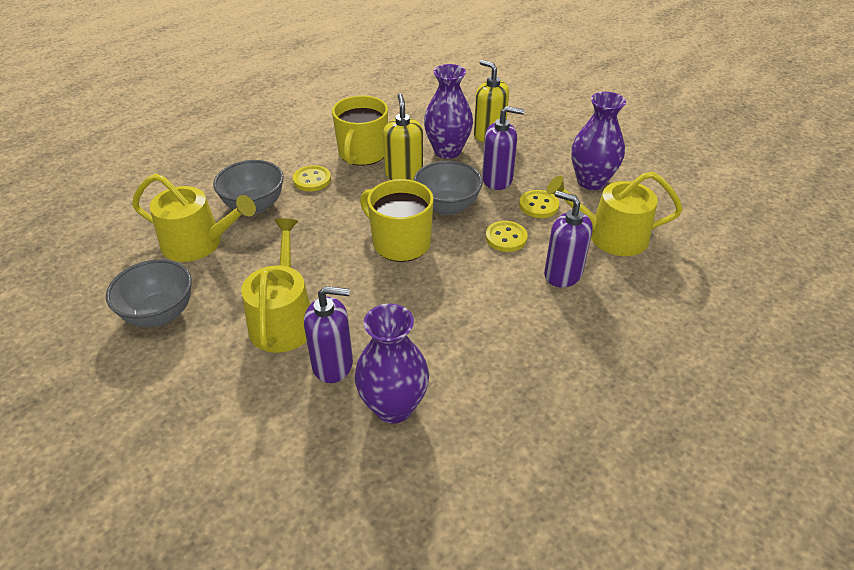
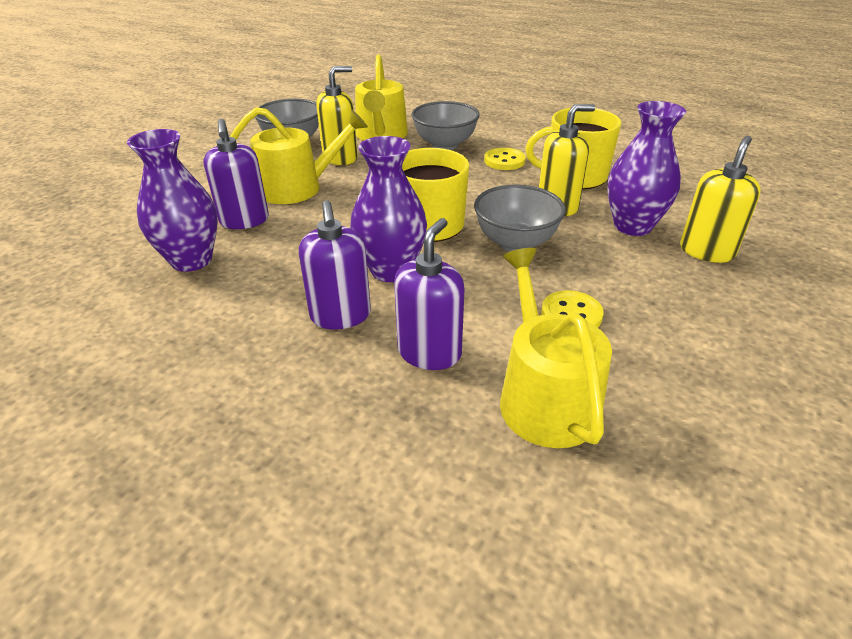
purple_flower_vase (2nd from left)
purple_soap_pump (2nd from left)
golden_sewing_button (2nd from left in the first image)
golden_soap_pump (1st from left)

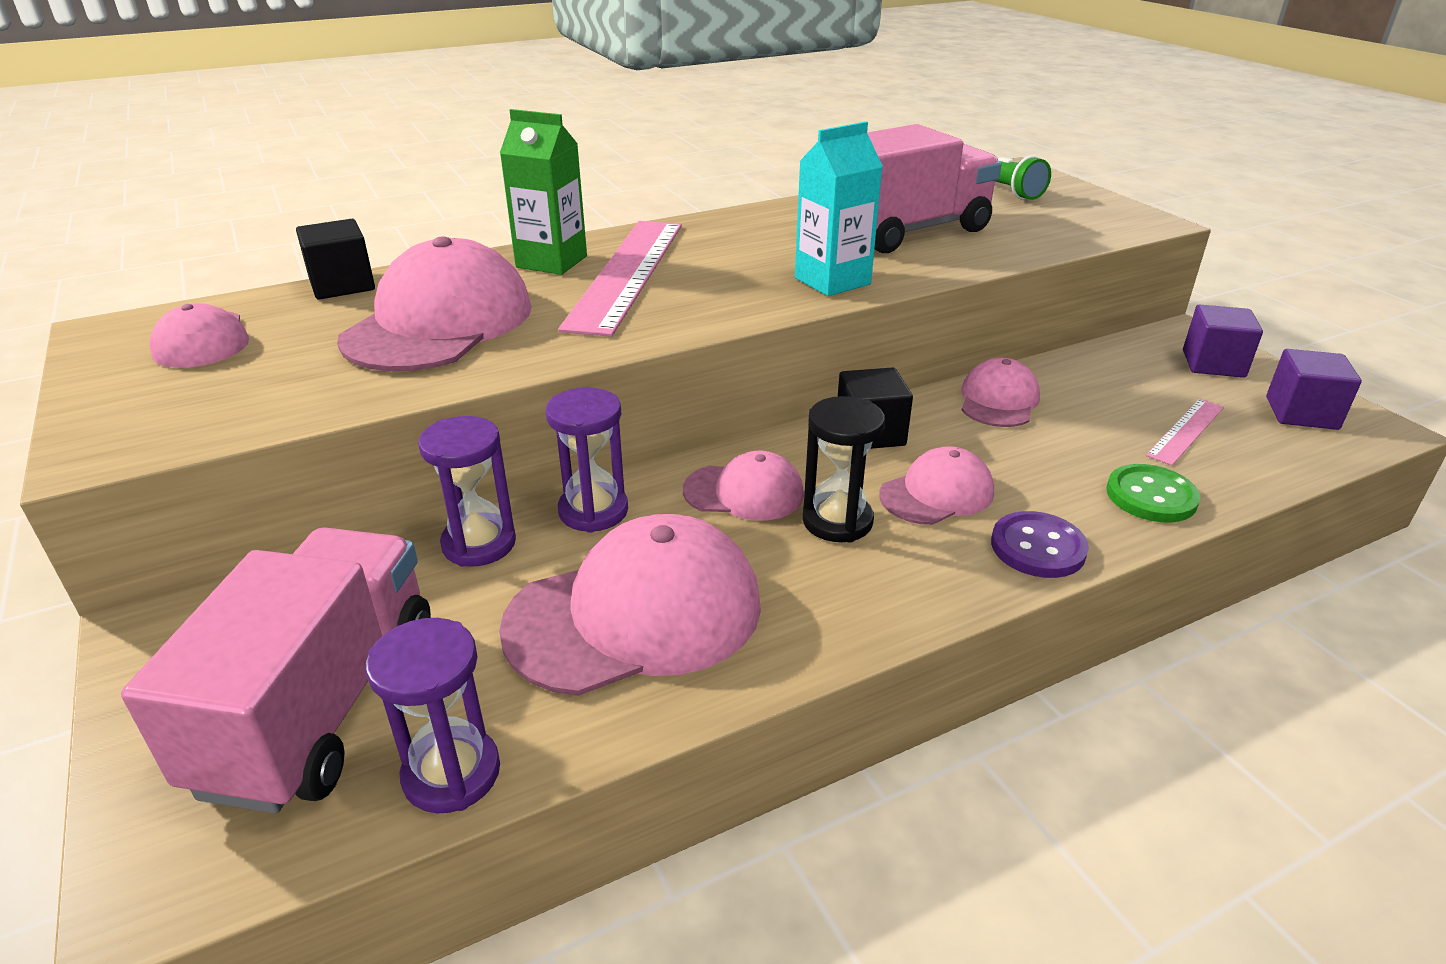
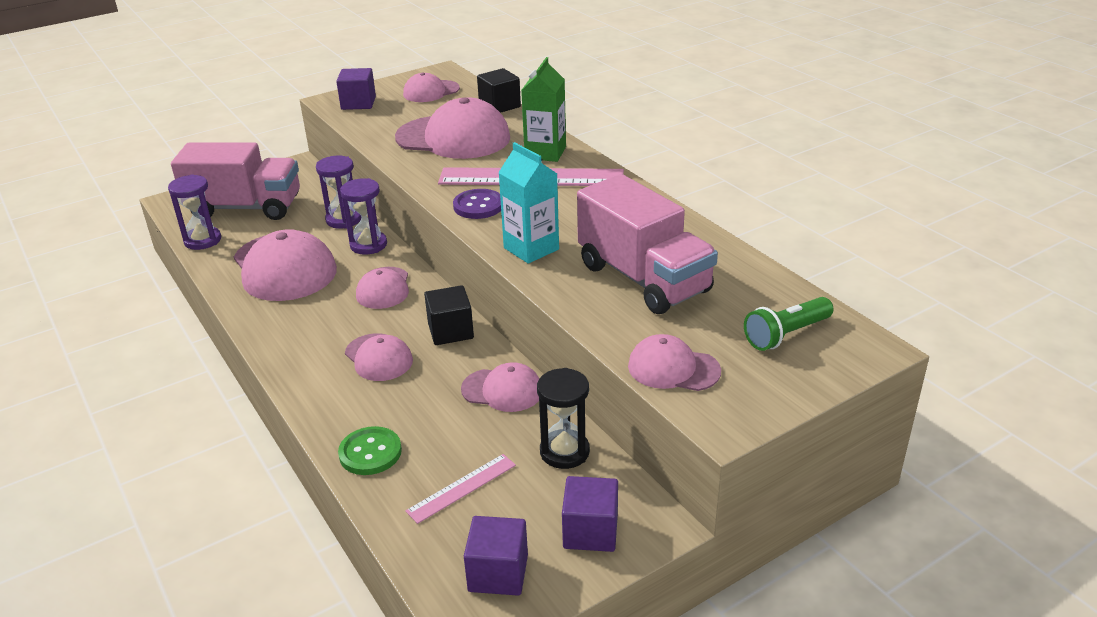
ebony_hourglass
pink_measuring_stick (1st from left)
purple_sewing_button
purple_block (1st from left)
pink_peaked_cap (7th from left)

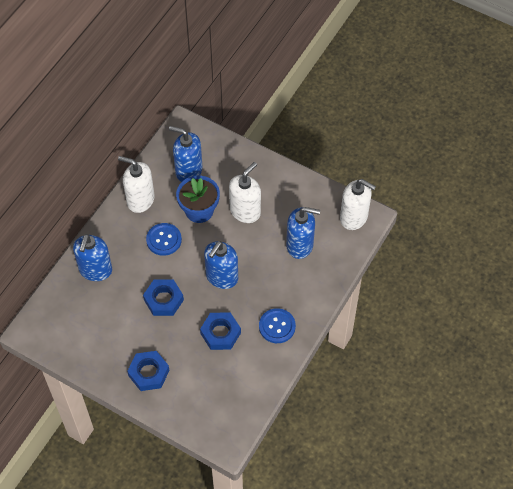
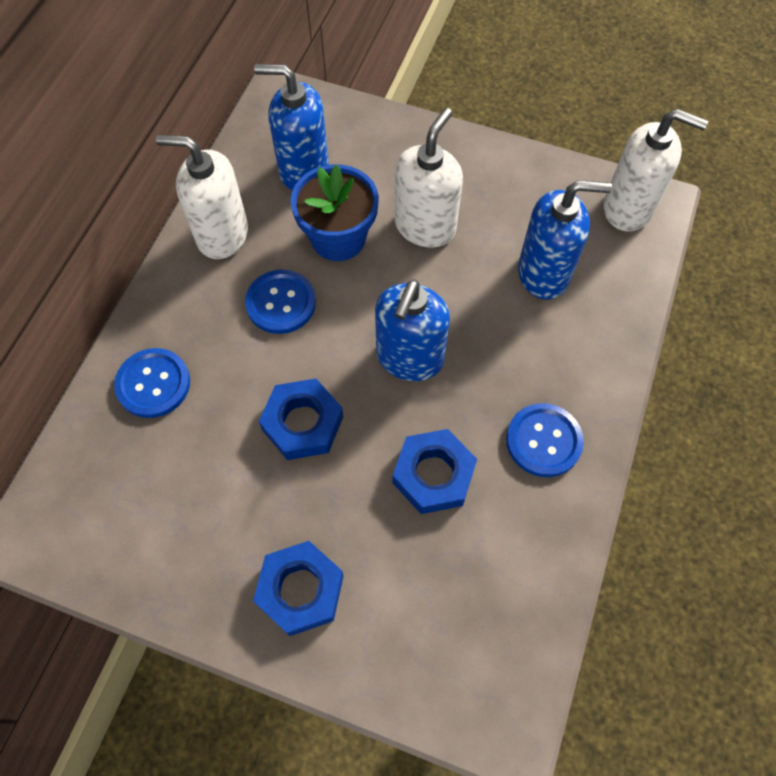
royal_blue_sewing_button (1st from left)

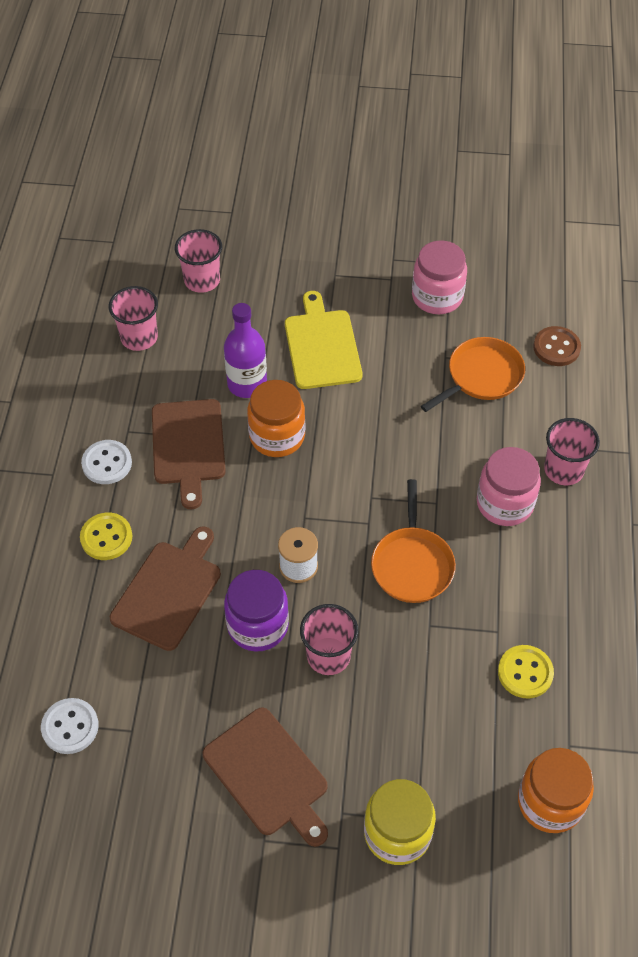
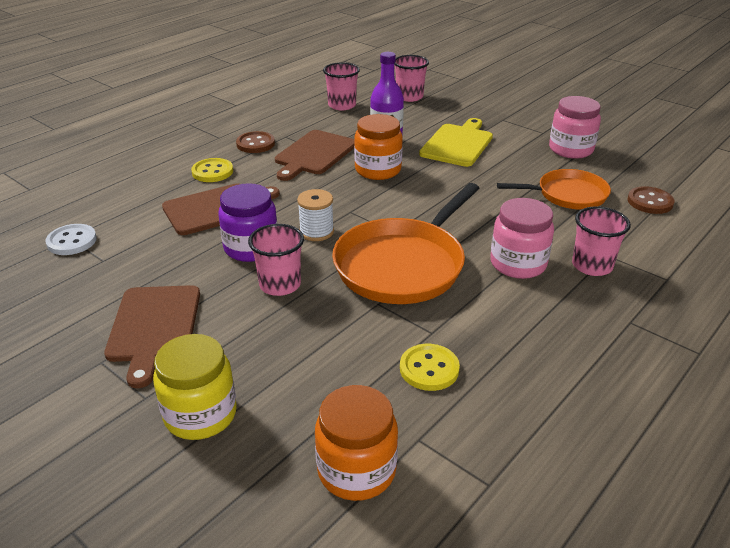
russet_sewing_button (1st from left)
orange_skillet (1st from left)

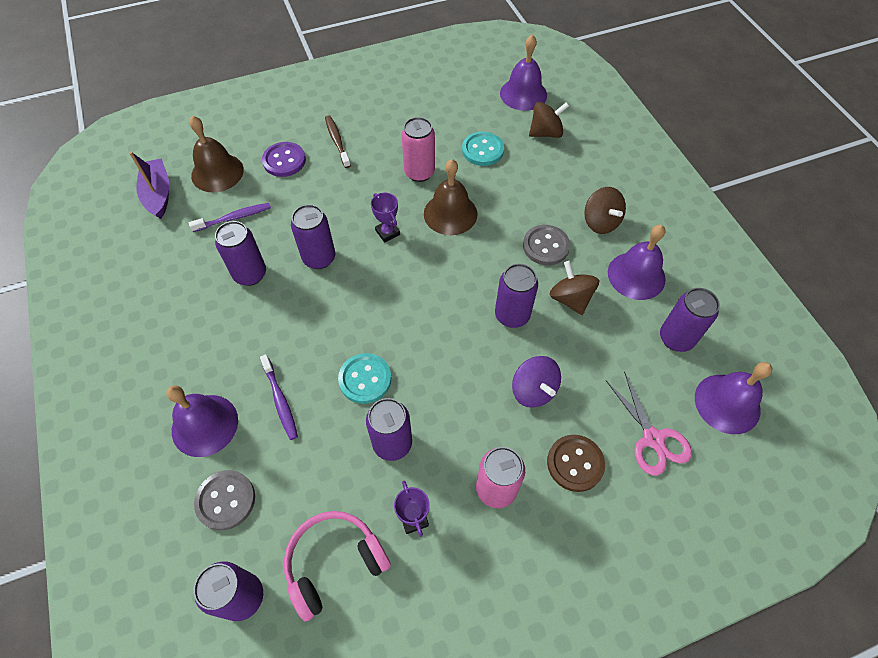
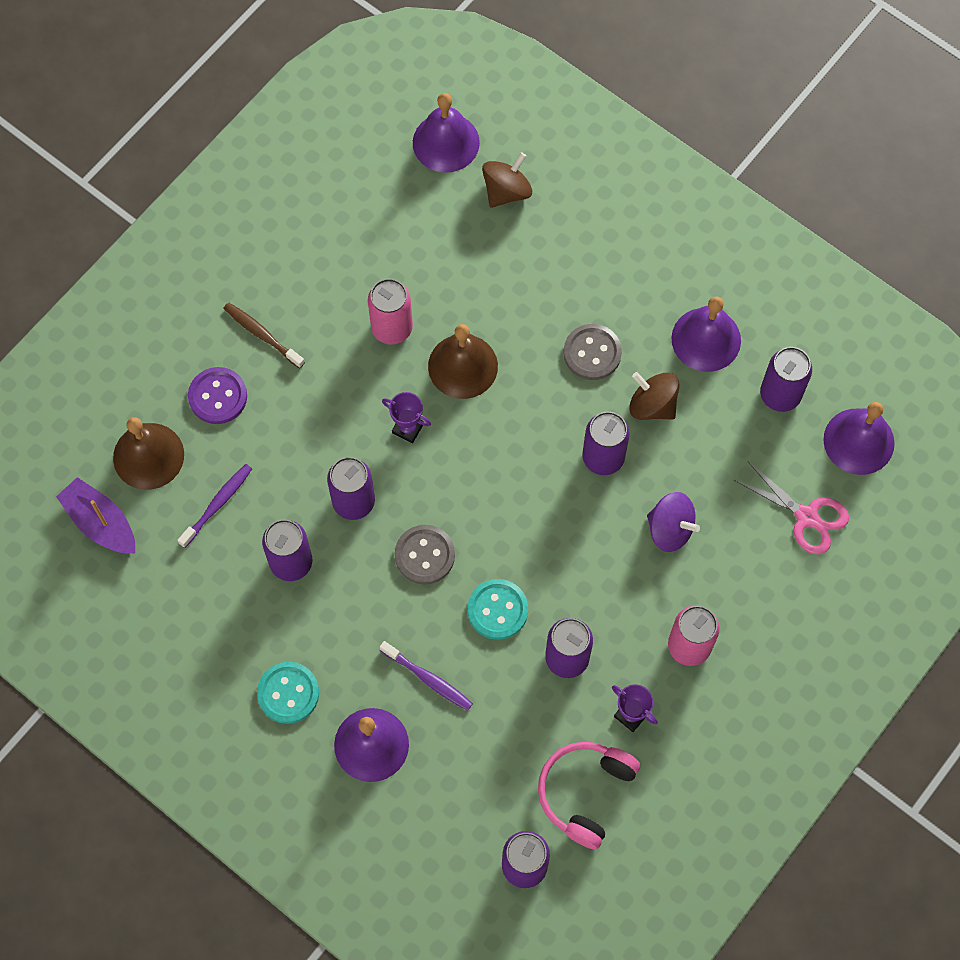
turquoise_sewing_button (1st from left)
russet_toy_top (3rd from left in the first image)
russet_sewing_button
ash-grey_sewing_button (1st from left)

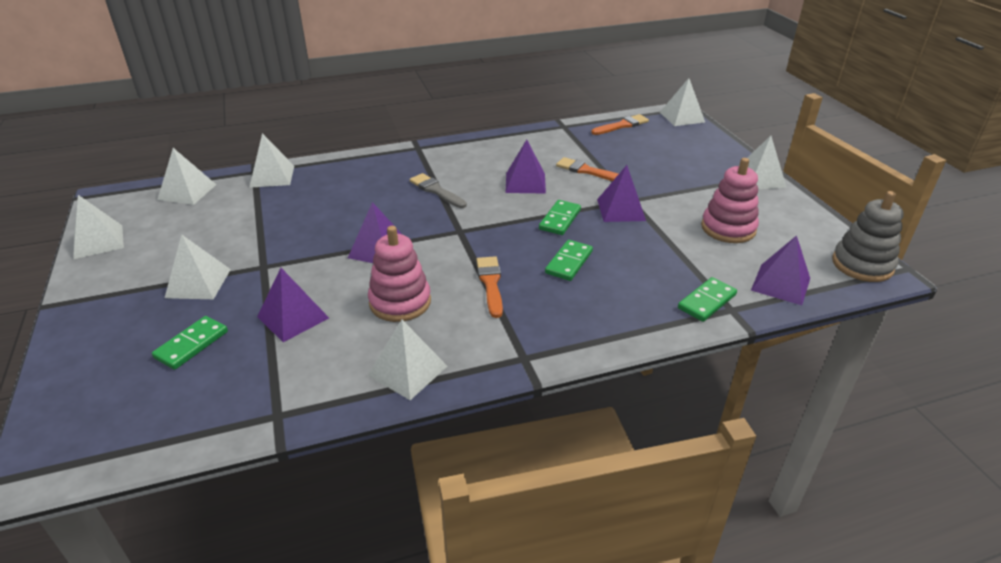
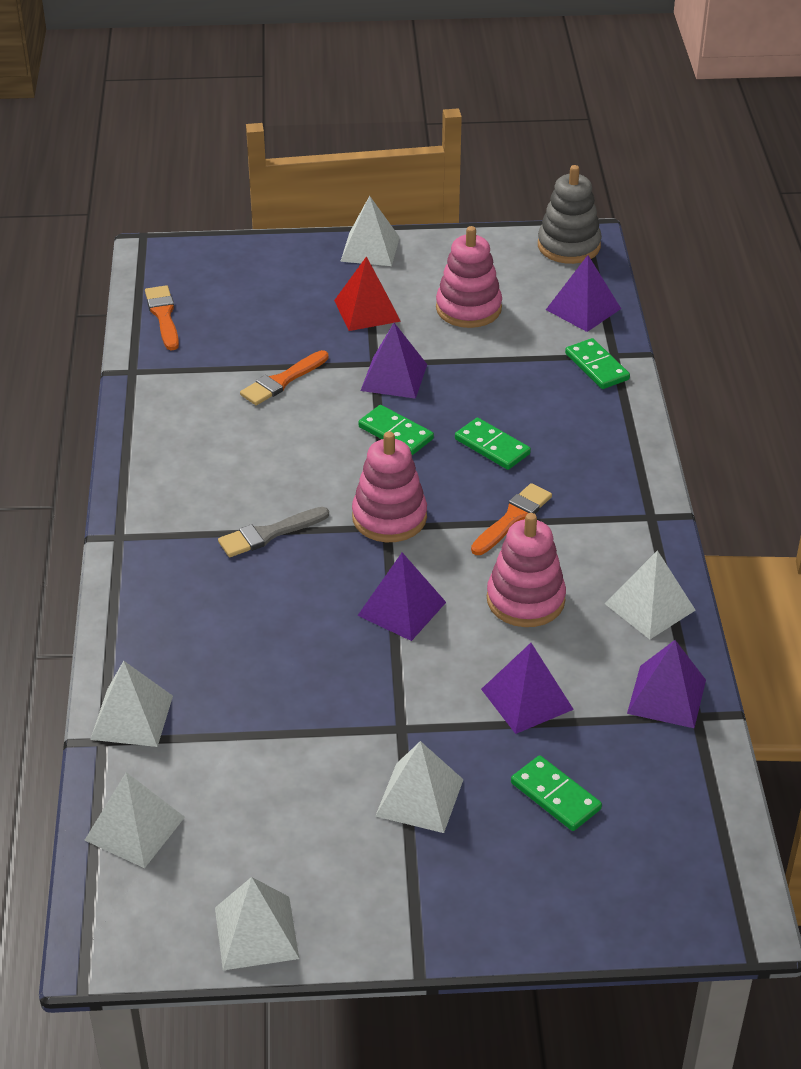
white_pyramid (6th from left in the first image)
purple_pyramid (5th from left)
orange_paint_brush (3rd from left)
red_pyramid
pink_stacking_rings (1st from left)

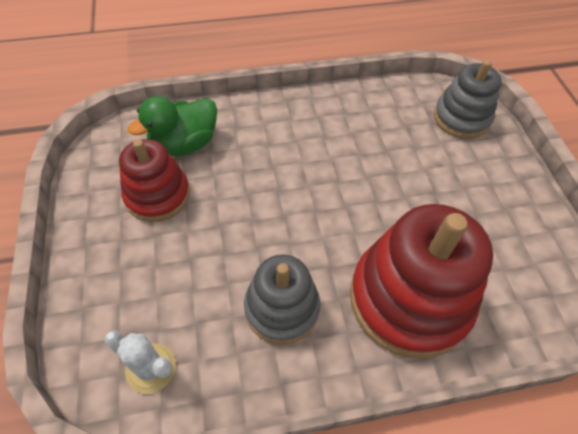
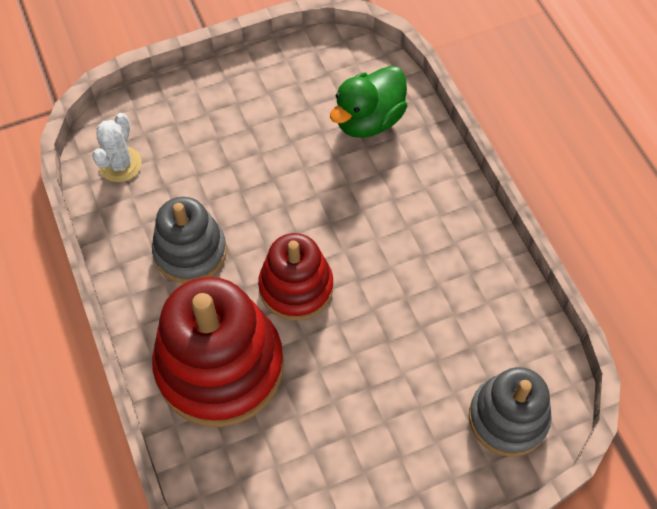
leaf-green_duck
red_stacking_rings (2nd from left)

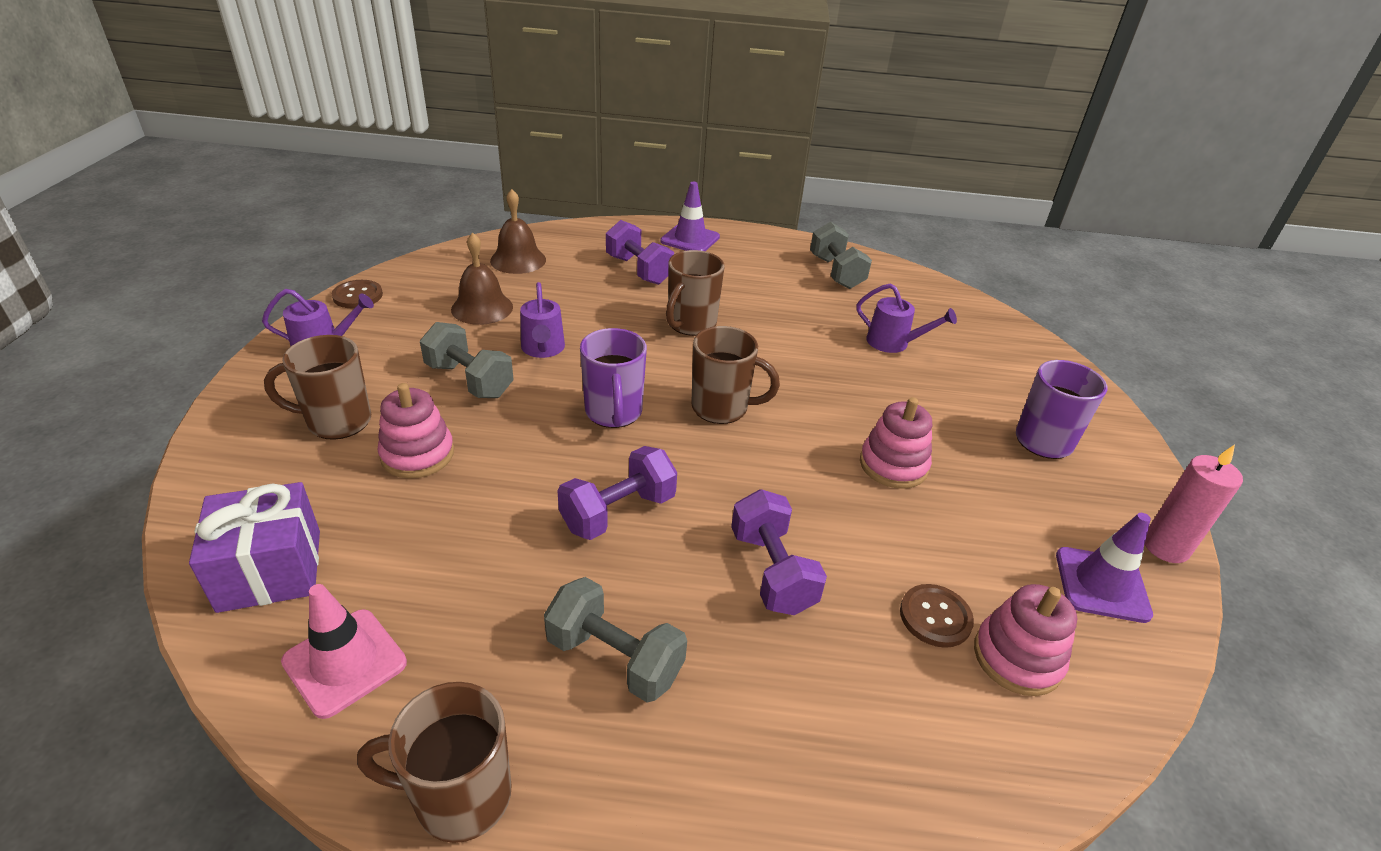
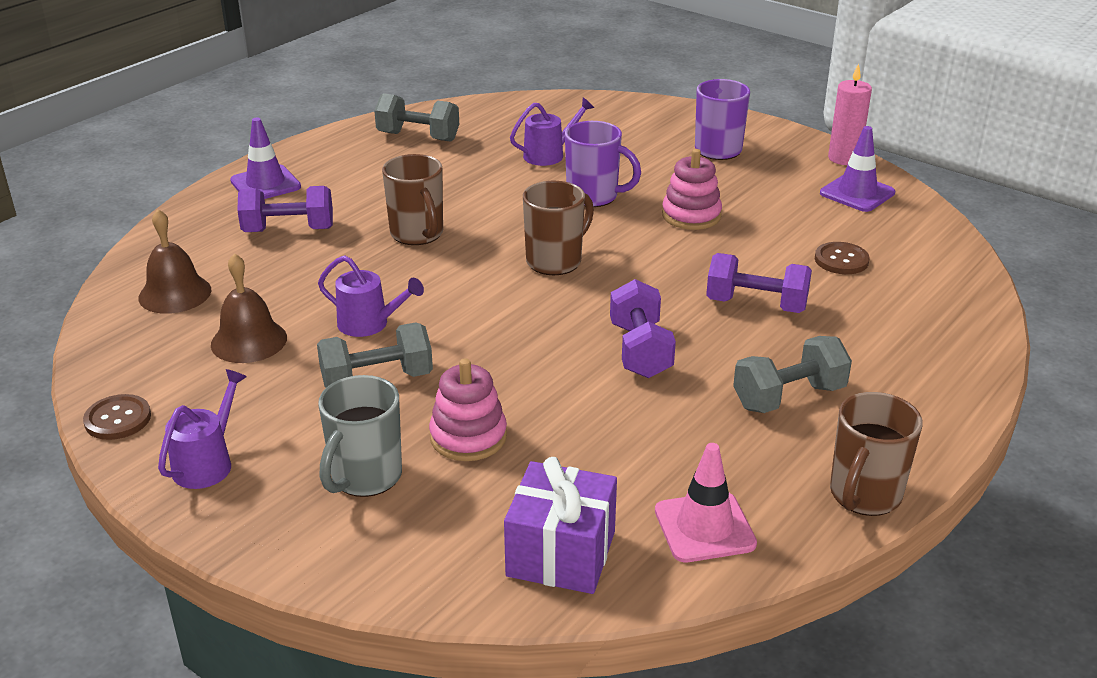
purple_coffee_mug (1st from left)
ash-grey_coffee_mug
pink_stacking_rings (3rd from left in the first image)

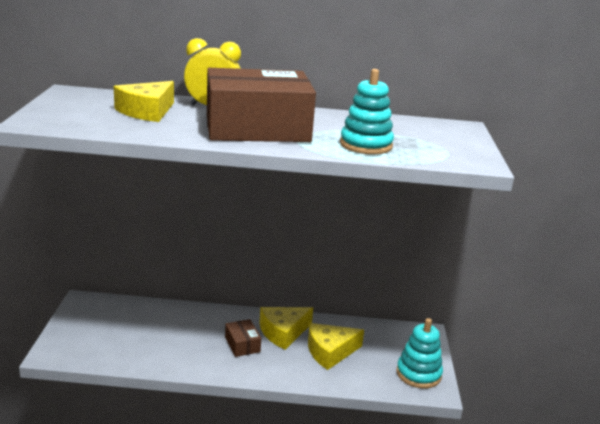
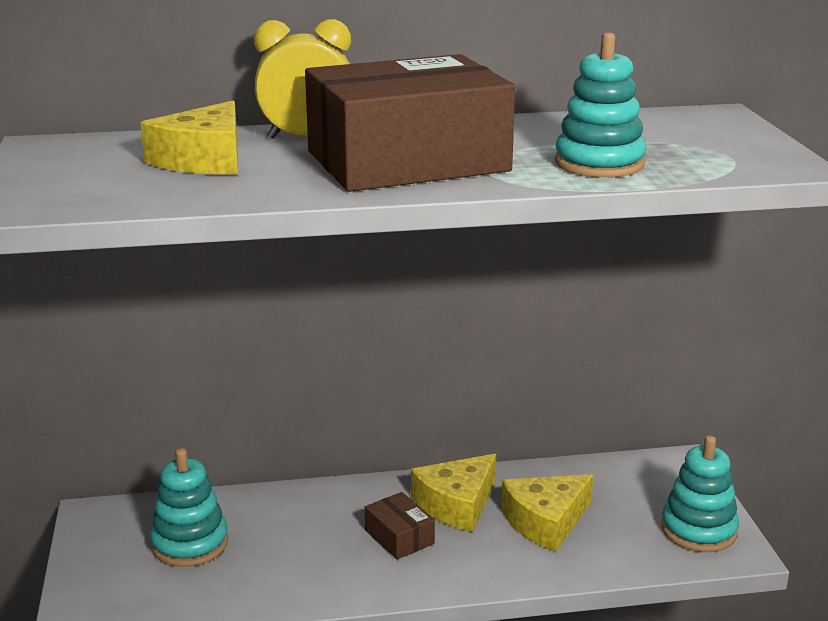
turquoise_stacking_rings (1st from left)

